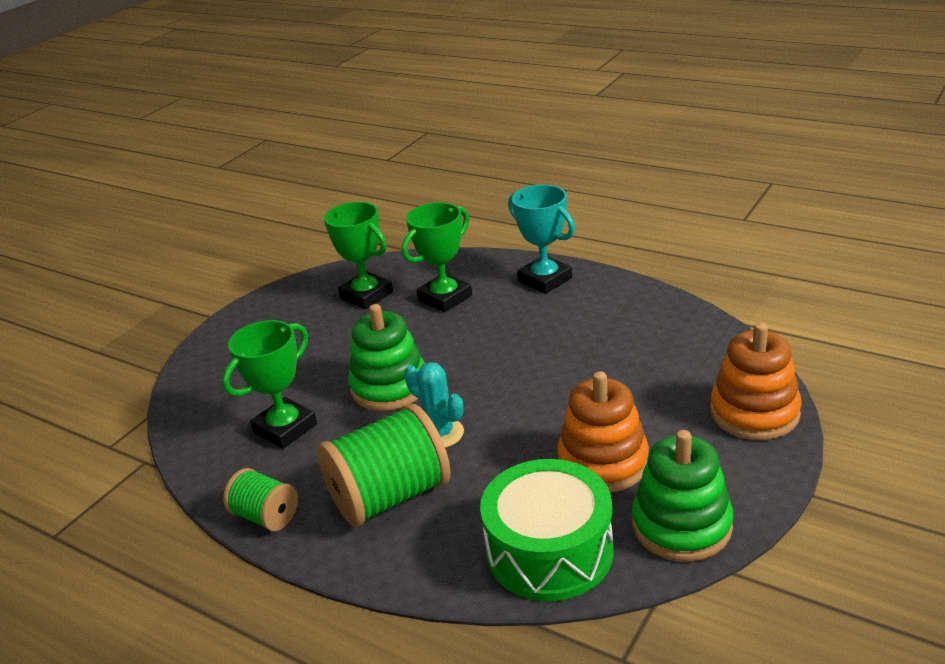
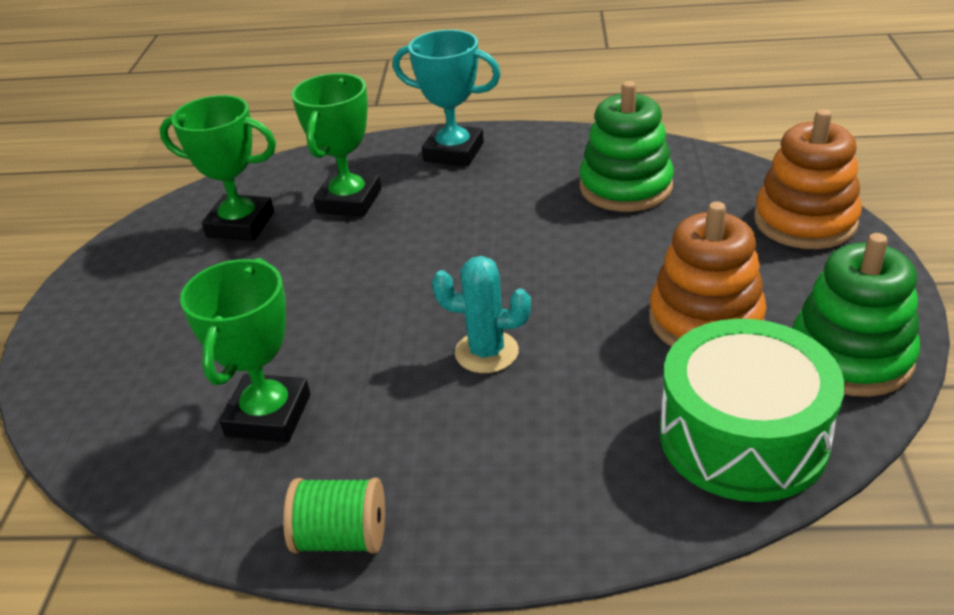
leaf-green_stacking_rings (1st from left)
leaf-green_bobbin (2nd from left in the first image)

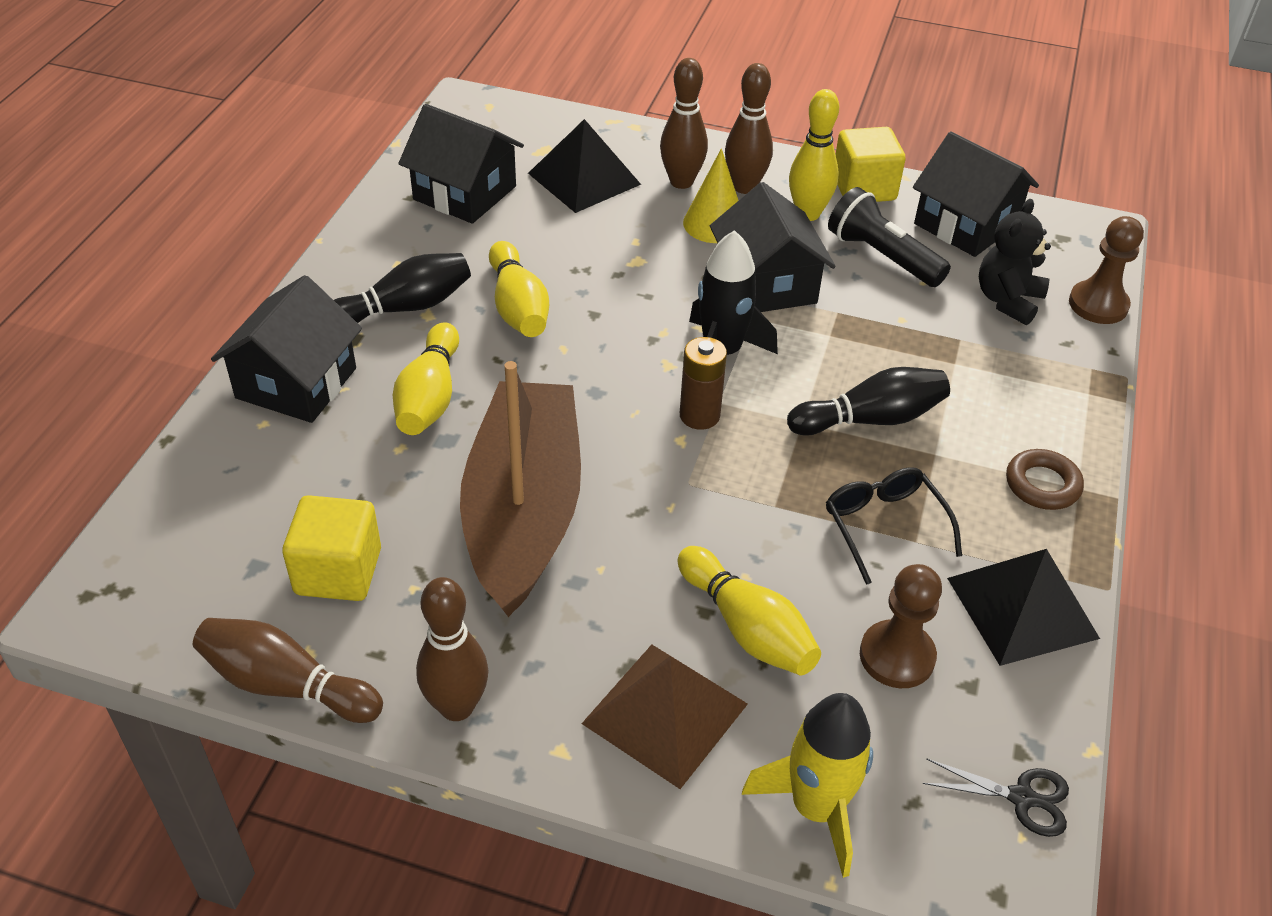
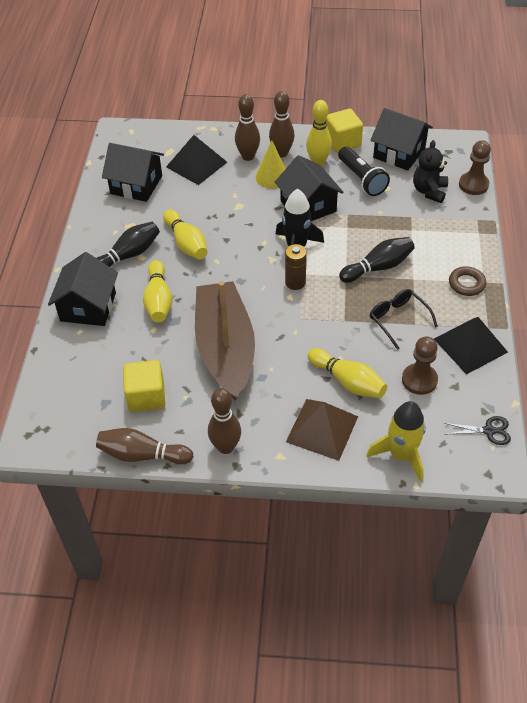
ebony_pocket_torch

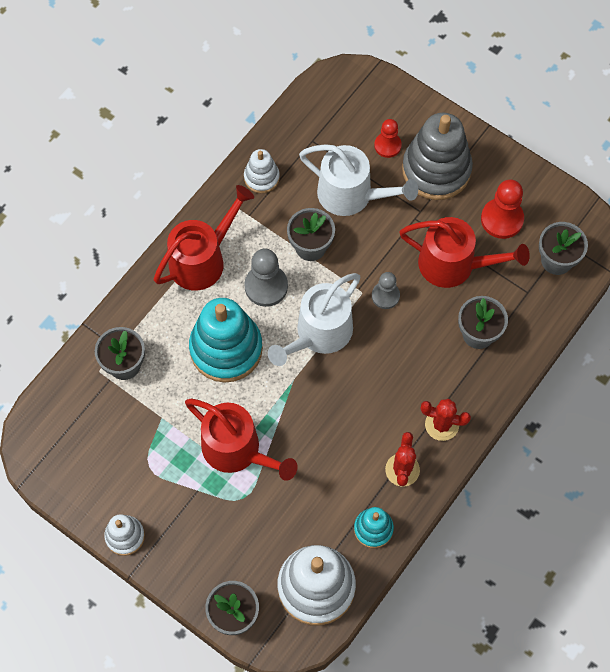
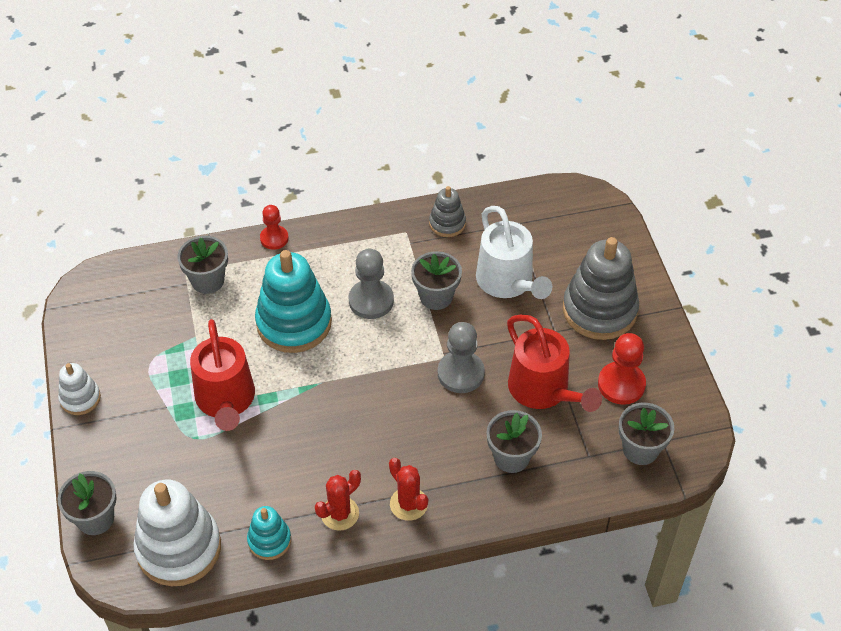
red_pawn (1st from left)
ash-grey_stacking_rings (1st from left)
red_watering_can (1st from left in the first image)
ash-grey_pawn (2nd from left)
white_watering_can (1st from left in the first image)

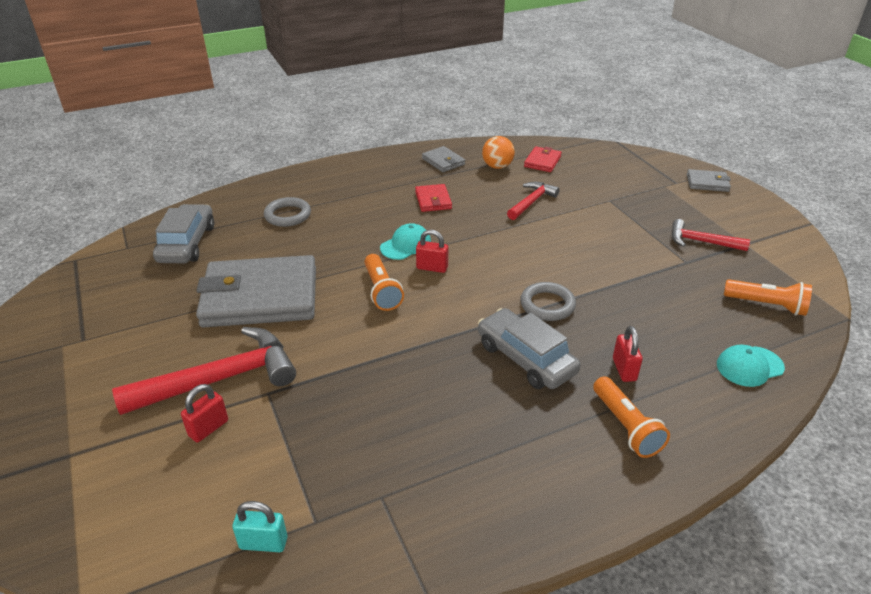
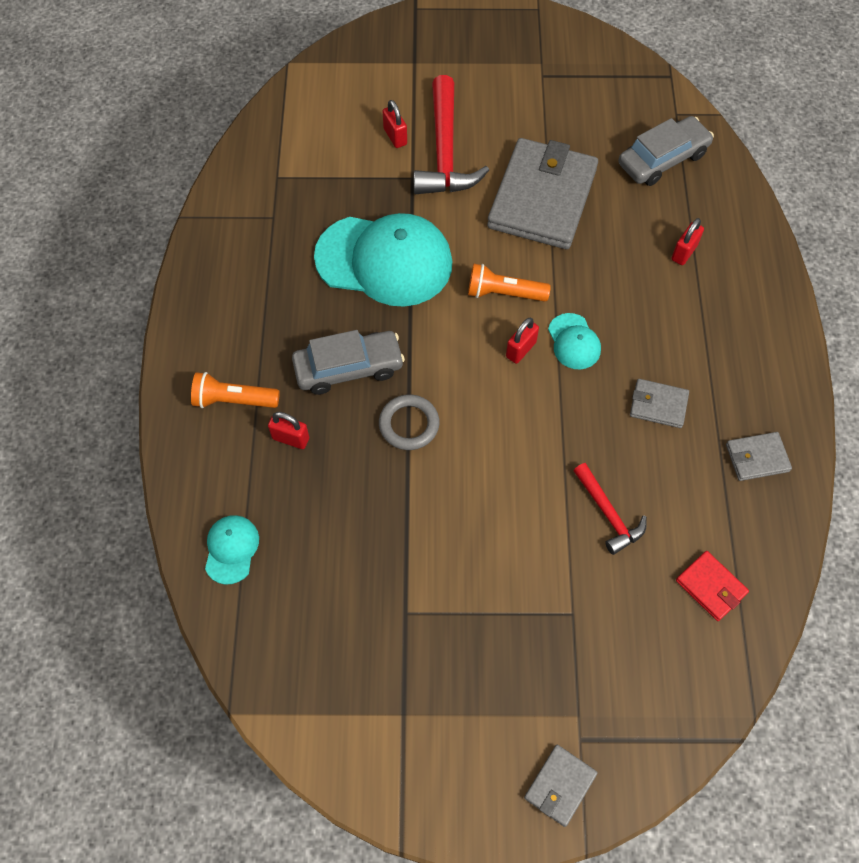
orange_ball
ash-grey_billfold (3rd from left)
red_small_lock (4th from left)
ash-grey_automobile (2nd from left)
red_carpenter's_hammer (3rd from left in the first image)
orange_pocket_torch (3rd from left in the first image)
turquoise_small_lock
turquoise_peaked_cap (2nd from left)

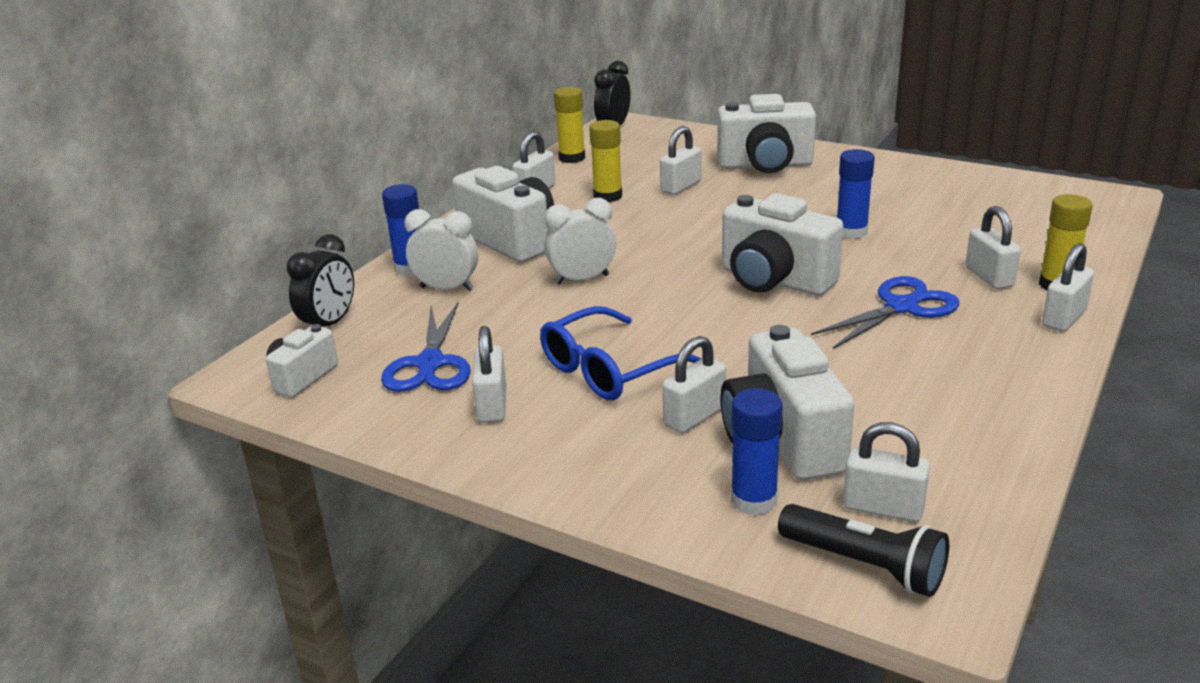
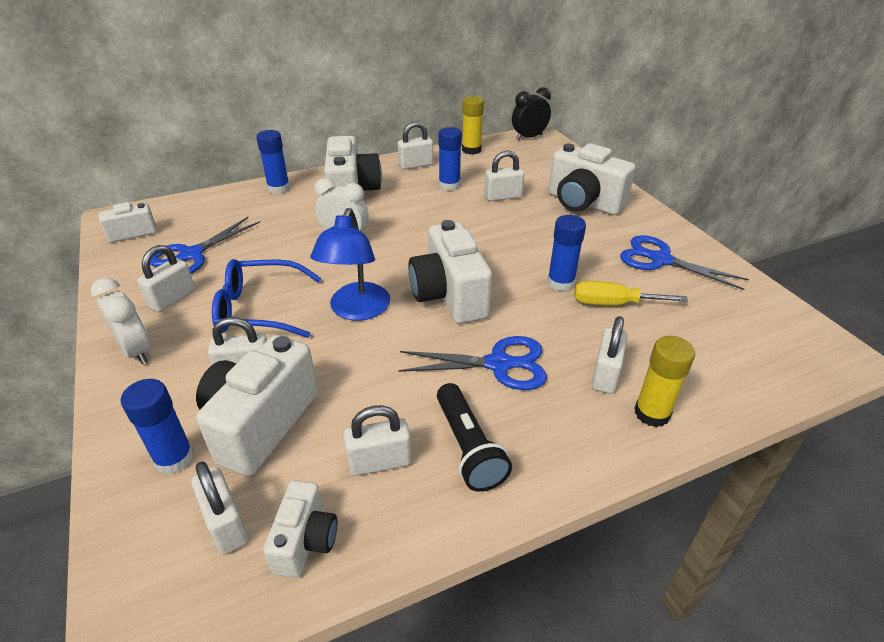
royal_blue_glue (3rd from left)
white_bedside_clock (1st from left)
ebony_bedside_clock (1st from left in the first image)
white_small_lock (4th from left)
ebony_pocket_torch
royal_blue_lamp
royal_blue_scissors (3rd from left)
golden_flat_screwdriver
white_photo_camera (3rd from left)

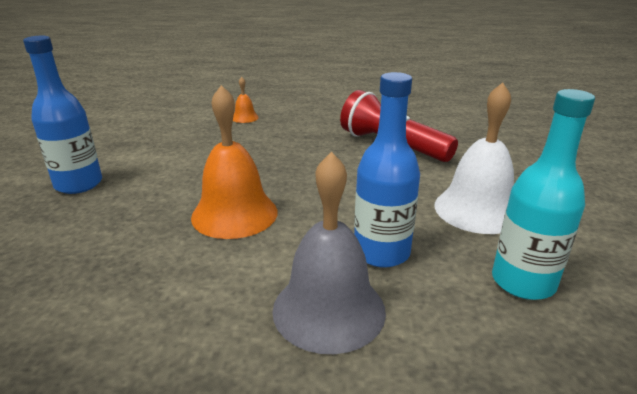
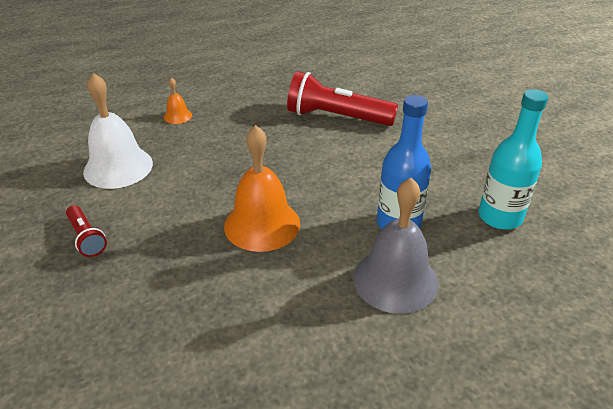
red_pocket_torch (1st from left)
white_school_bell

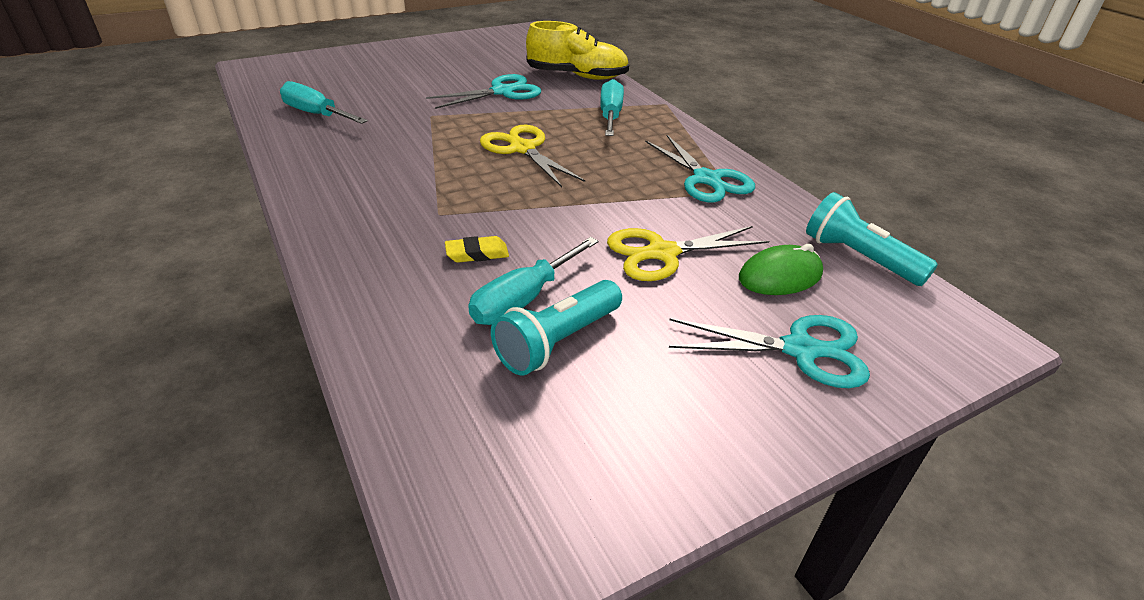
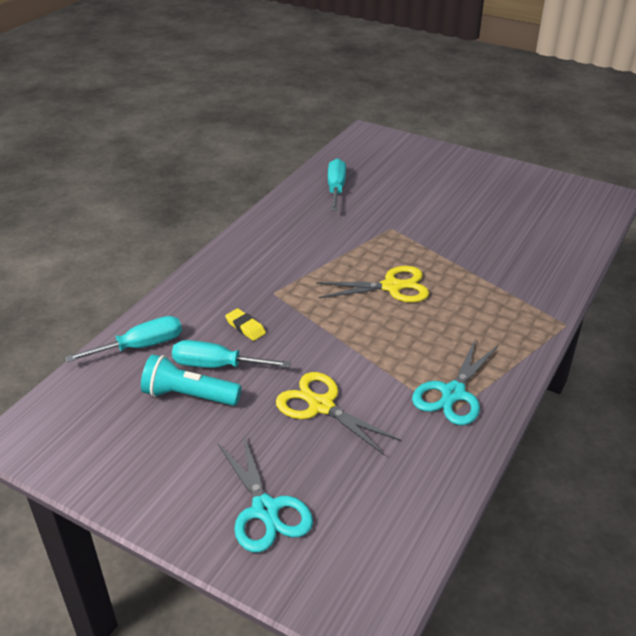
golden_lace-up_shoe
turquoise_scissors (1st from left in the first image)
turquoise_flat_screwdriver (1st from left)
golden_scissors (2nd from left)
turquoise_pocket_torch (2nd from left in the first image)
leaf-green_mouse

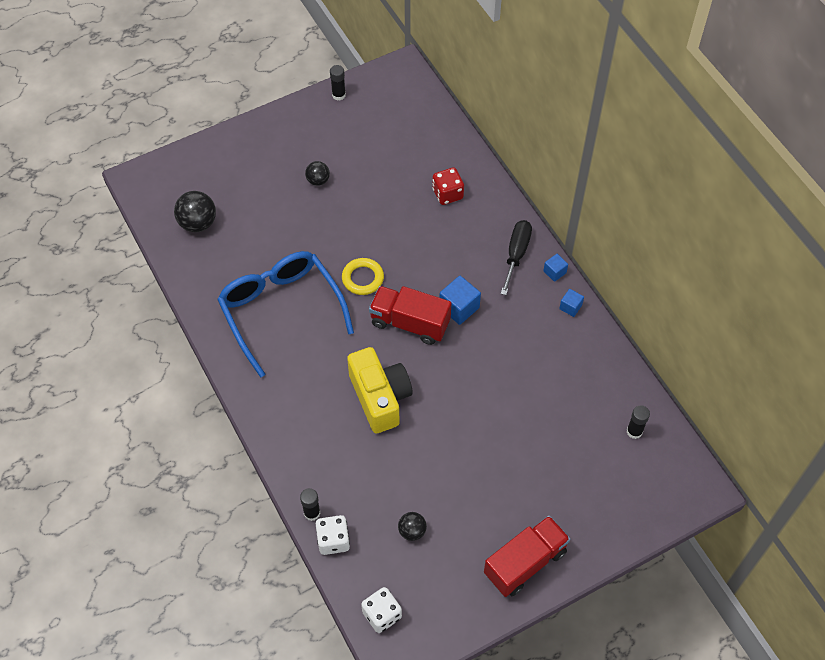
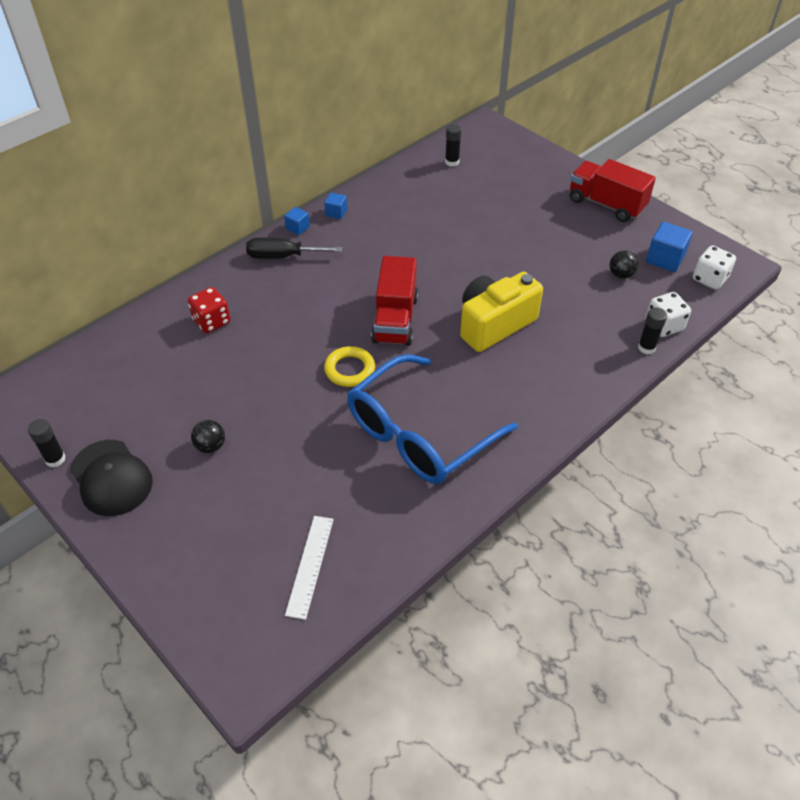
white_measuring_stick
royal_blue_block (3rd from left)
ebony_peaked_cap

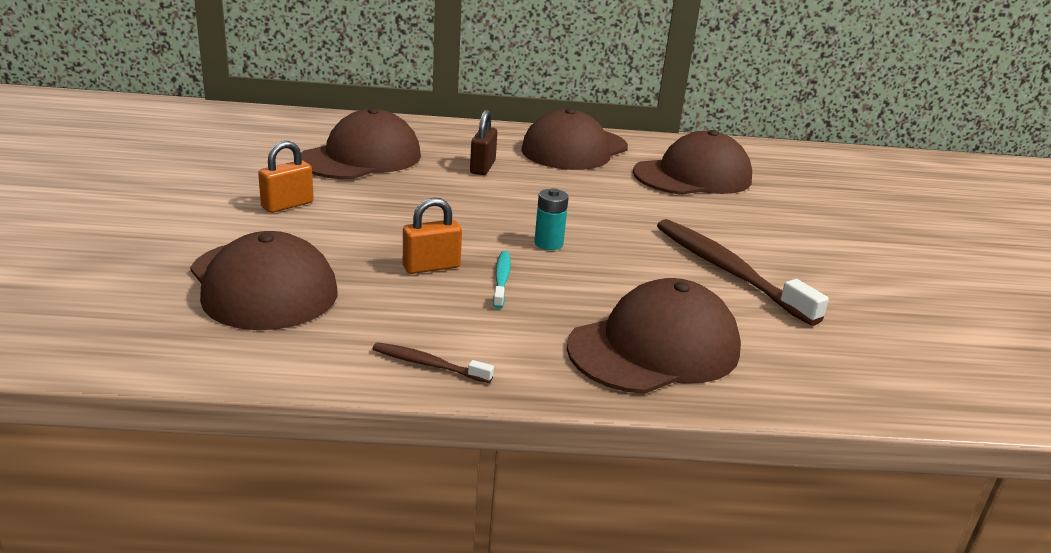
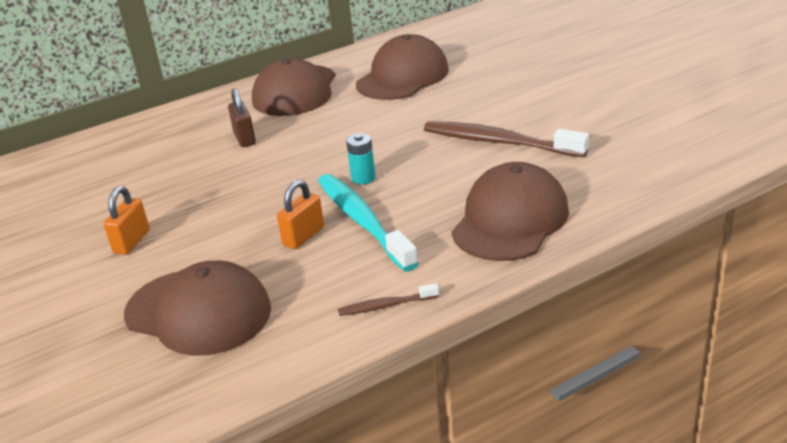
russet_peaked_cap (2nd from left in the first image)
turquoise_dental_brush

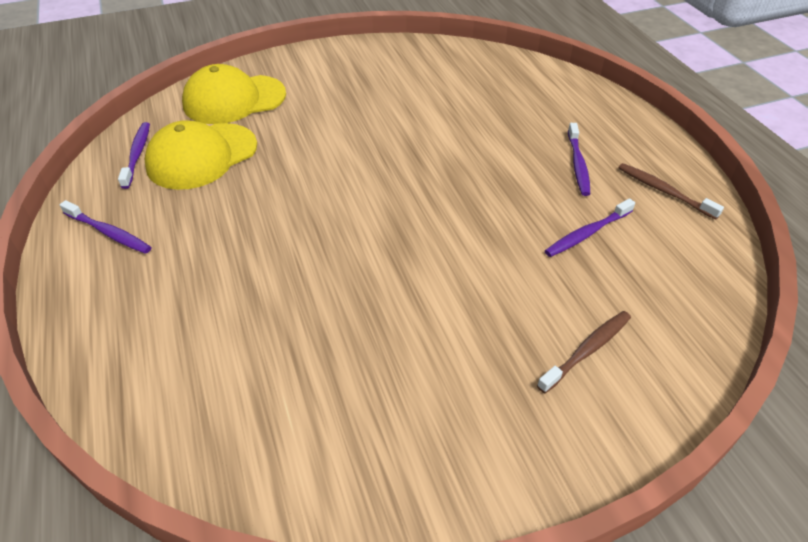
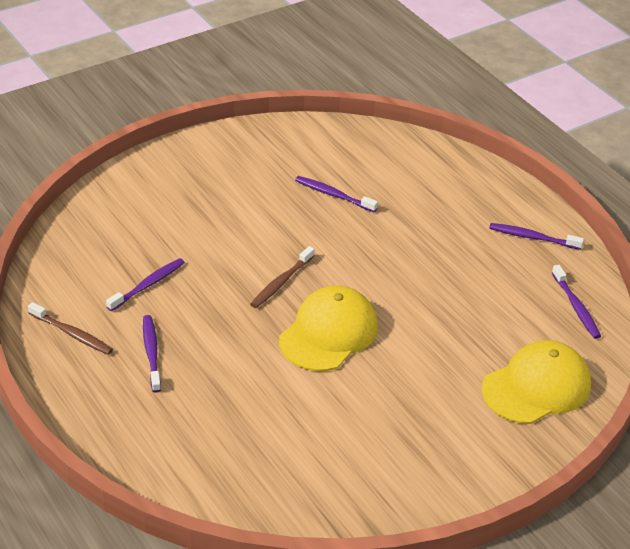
golden_peaked_cap (1st from left)
russet_dental_brush (2nd from left)
purple_dental_brush (3rd from left)

